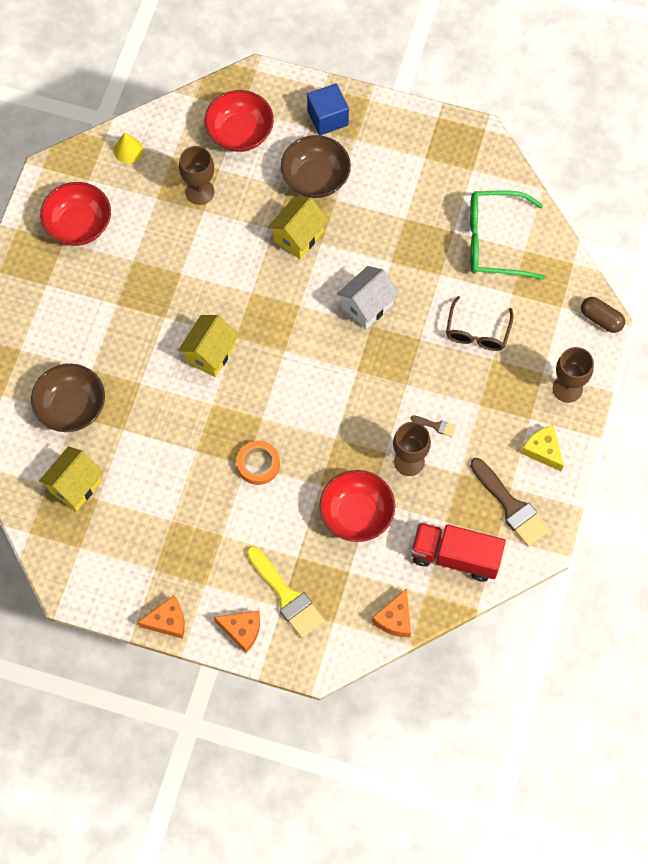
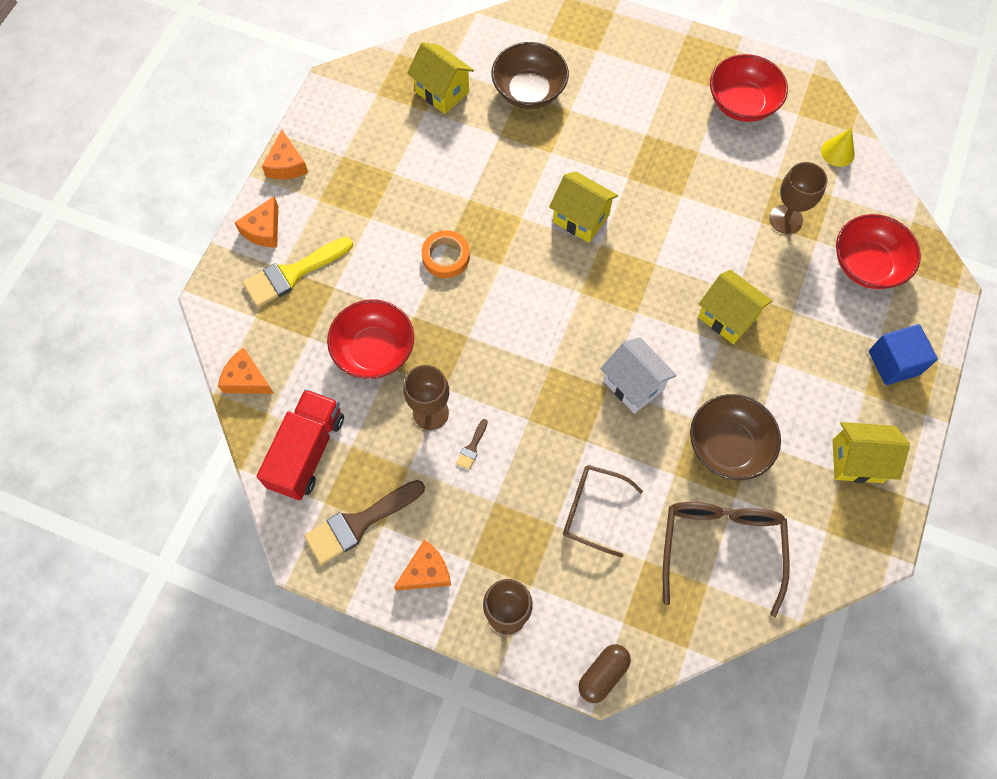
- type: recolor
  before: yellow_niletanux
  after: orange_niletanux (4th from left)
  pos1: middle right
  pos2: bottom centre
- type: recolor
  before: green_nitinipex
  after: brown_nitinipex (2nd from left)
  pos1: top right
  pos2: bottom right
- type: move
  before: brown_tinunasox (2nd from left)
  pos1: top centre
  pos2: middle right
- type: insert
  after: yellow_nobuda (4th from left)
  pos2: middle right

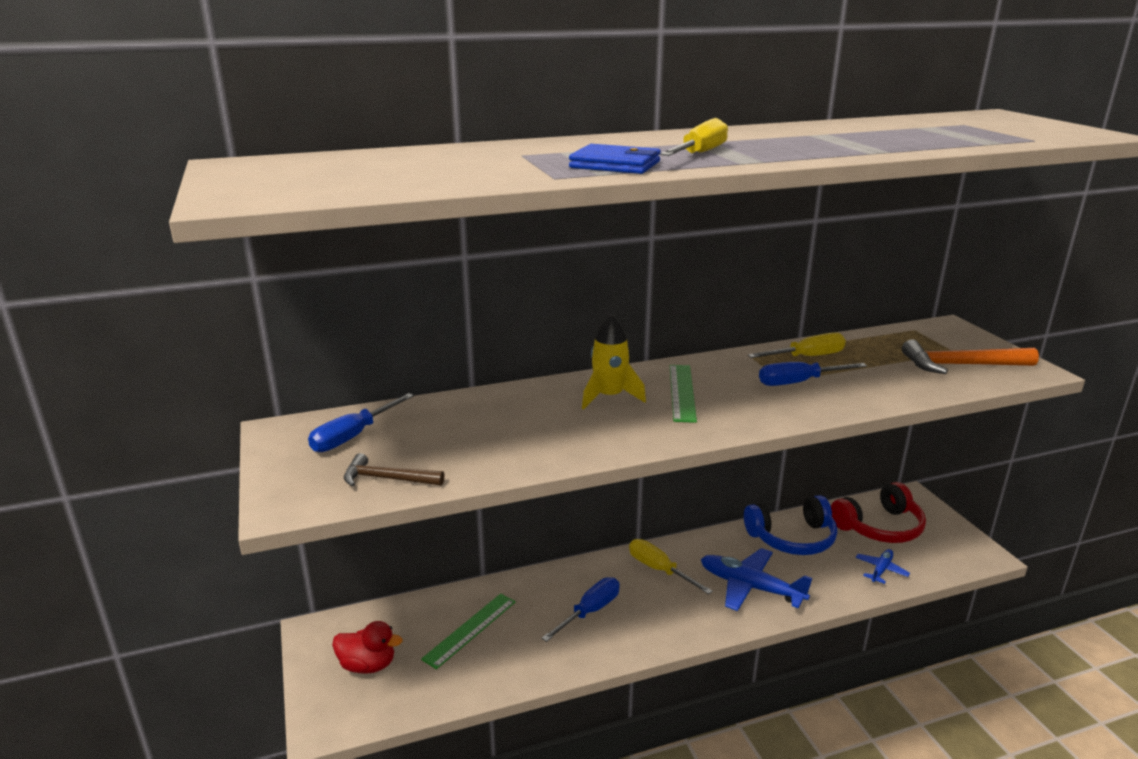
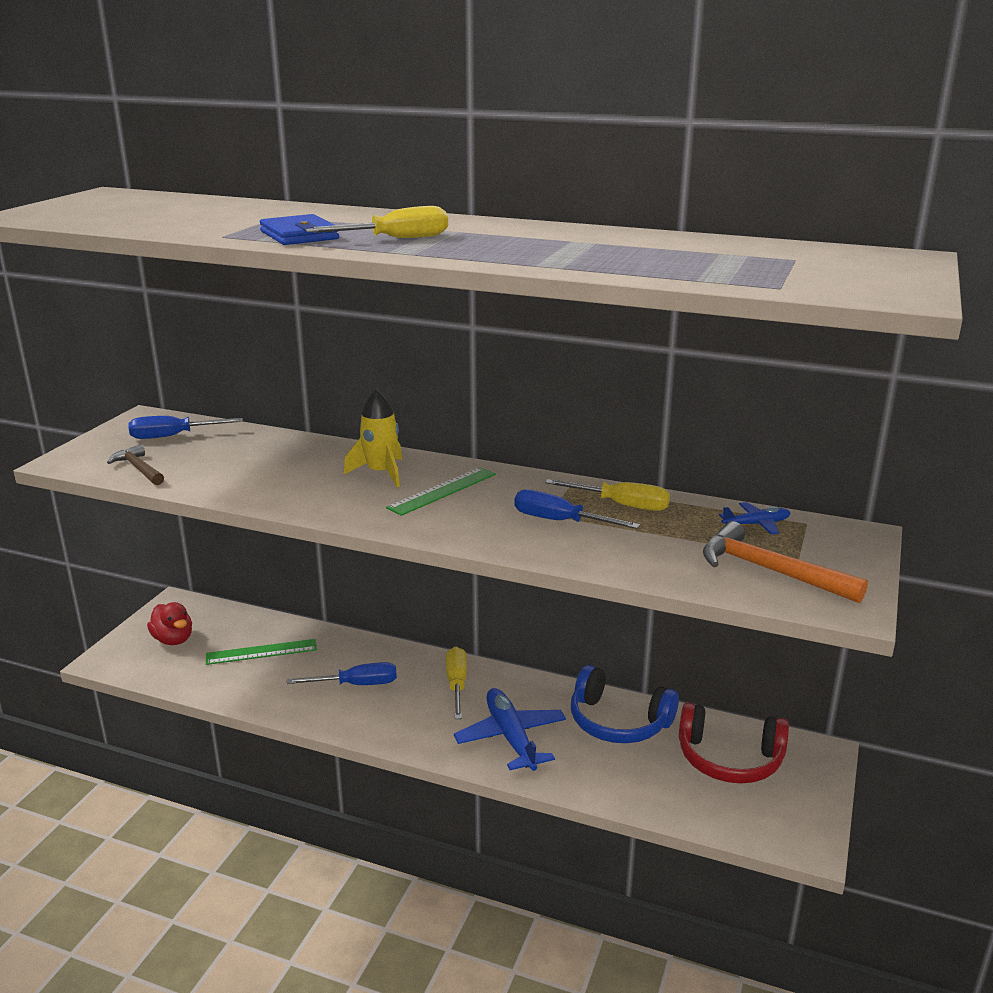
- type: move
  before: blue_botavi (2nd from left)
  pos1: bottom right
  pos2: middle right

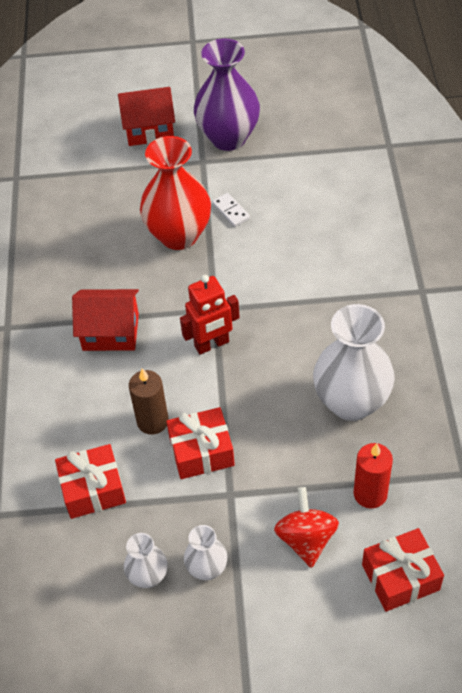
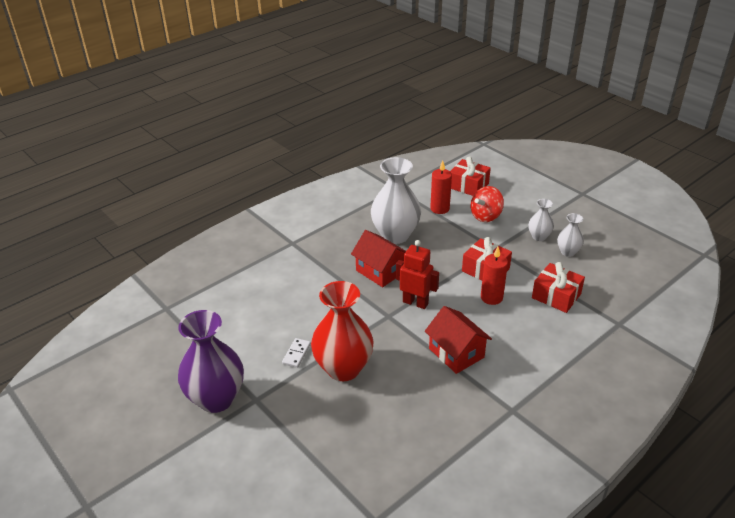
- type: move
  before: red_nobuda (2nd from left in the first image)
  after: red_nobuda (1st from left)
  pos1: top left
  pos2: centre
- type: recolor
  before: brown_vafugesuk
  after: red_vafugesuk (2nd from left)
  pos1: middle left
  pos2: middle right

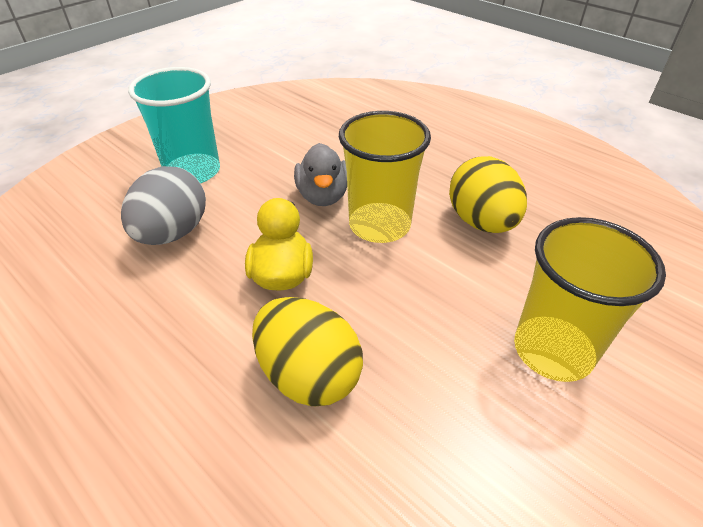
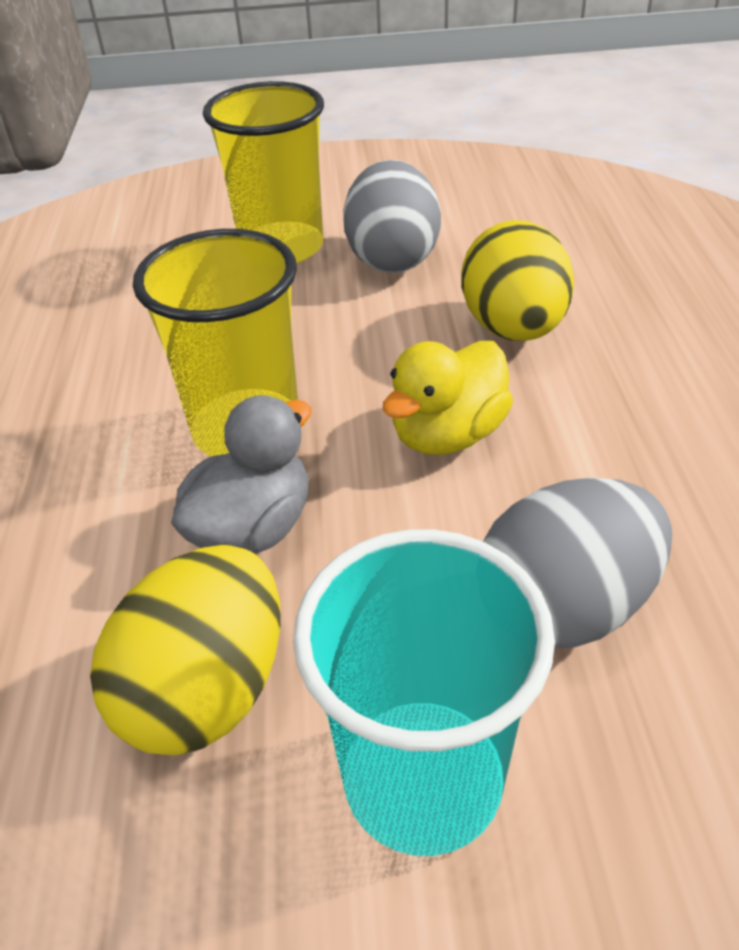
- type: move
  before: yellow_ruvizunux (2nd from left in the first image)
  after: yellow_ruvizunux (1st from left)
  pos1: middle right
  pos2: bottom left
- type: insert
  after: grey_ruvizunux (1st from left)
  pos2: top centre

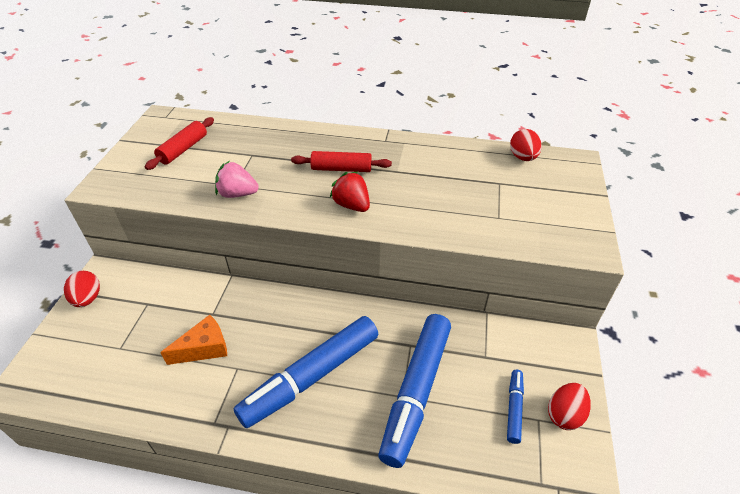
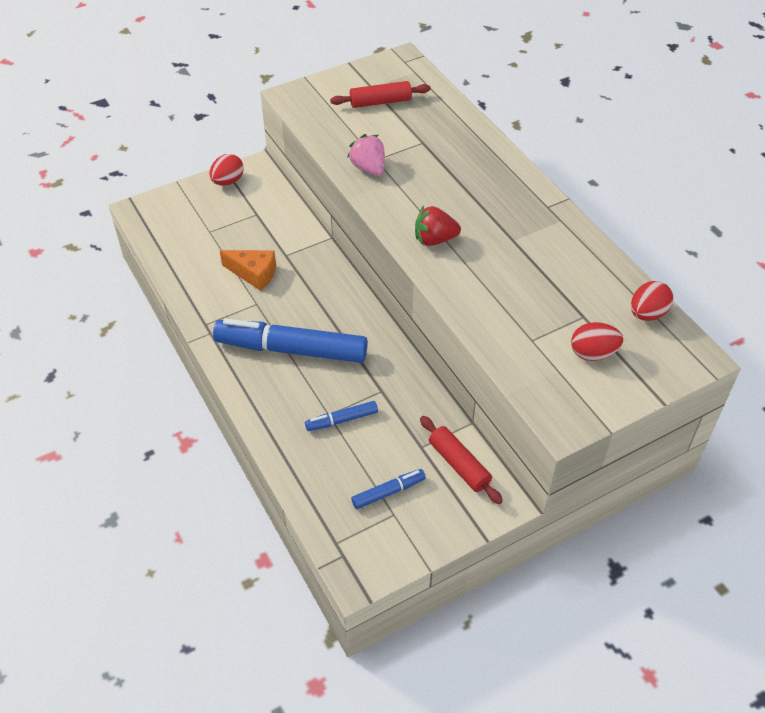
- type: resize
  before: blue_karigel (2nd from left)
  pos1: bottom centre
  pos2: centre
  scale: 0.46
- type: rotate
  before: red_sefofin
  pos1: centre
  pos2: top centre
  turn: -105
- type: move
  before: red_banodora (2nd from left)
  pos1: top centre
  pos2: centre
- type: move
  before: red_ruvizunux (3rd from left in the first image)
  after: red_ruvizunux (2nd from left)
  pos1: bottom right
  pos2: middle right

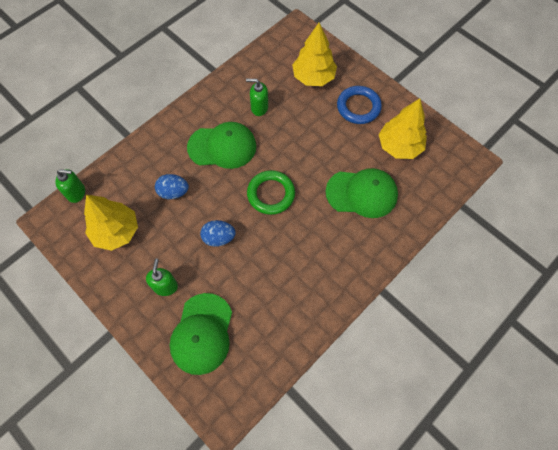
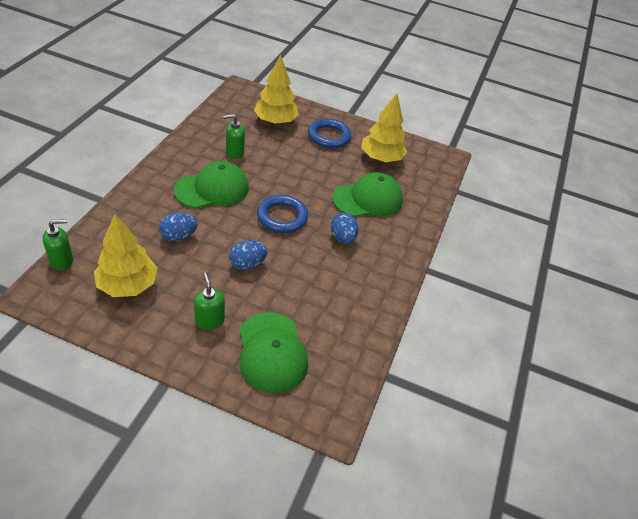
- type: recolor
  before: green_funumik
  after: blue_funumik (1st from left)
  pos1: centre
  pos2: centre
- type: insert
  after: blue_ruvizunux (3rd from left)
  pos2: centre

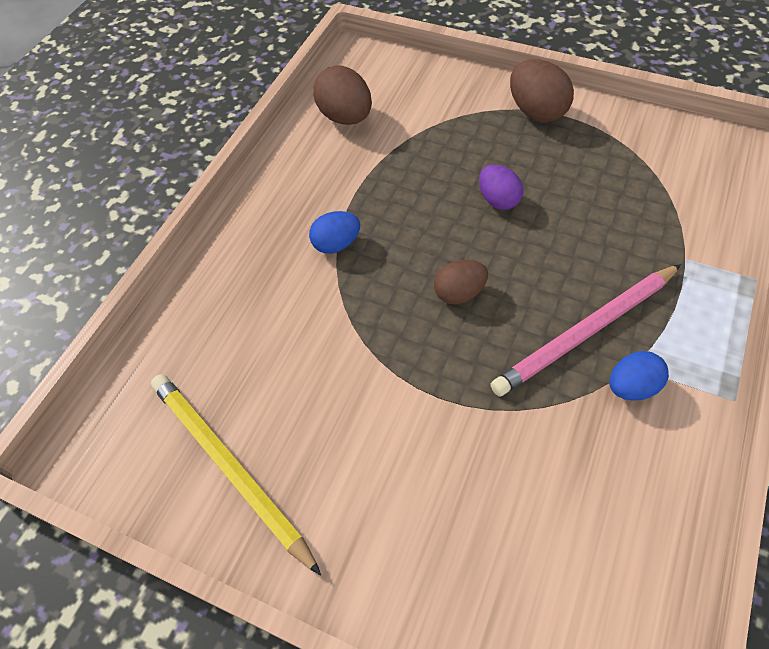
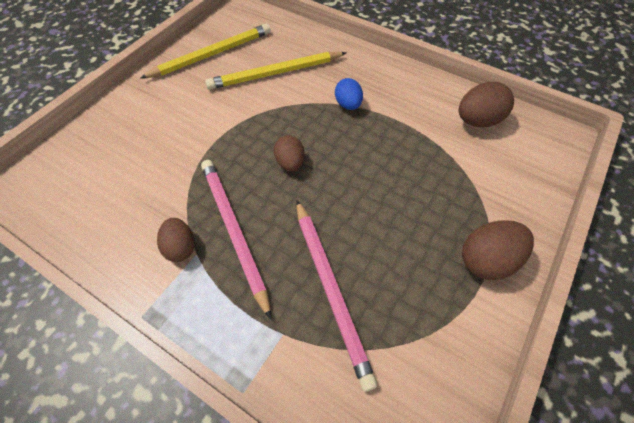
- type: recolor
  before: blue_ruvizunux (2nd from left)
  after: brown_ruvizunux (1st from left)
  pos1: middle right
  pos2: middle left
- type: insert
  after: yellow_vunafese (2nd from left)
  pos2: top centre
- type: insert
  after: pink_vunafese (2nd from left)
  pos2: bottom centre
- type: delete
  before: purple_ruvizunux
  pos1: top centre

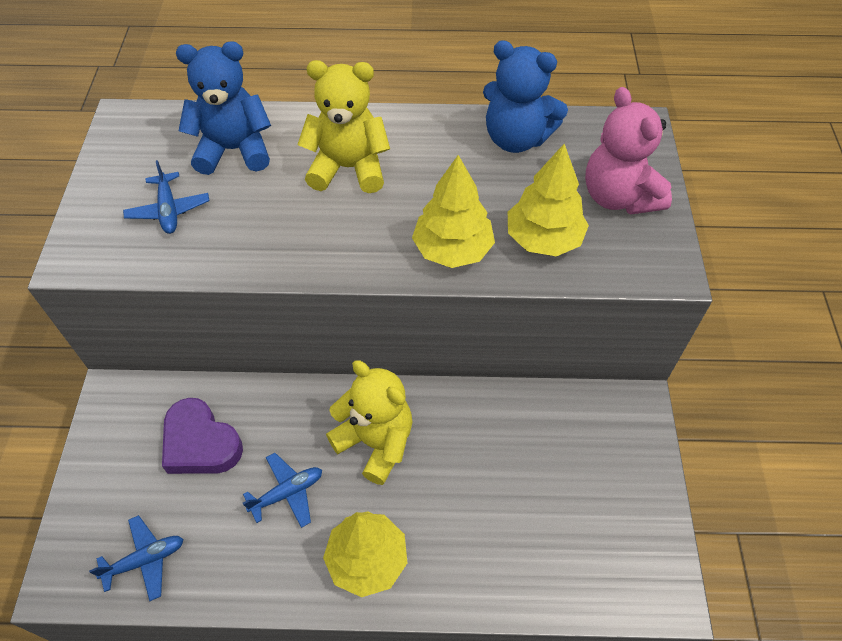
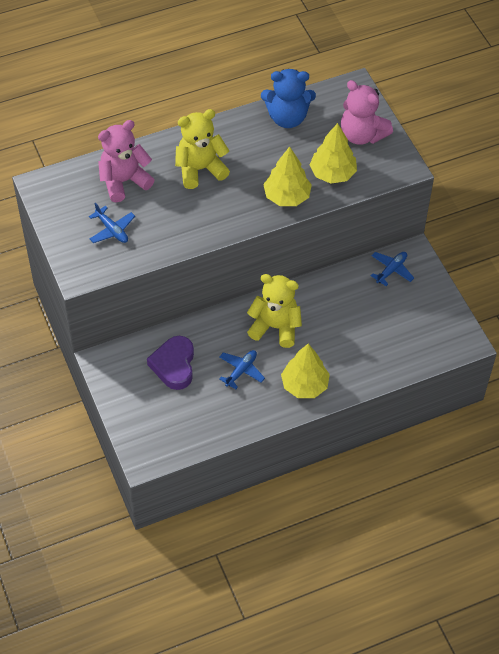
- type: recolor
  before: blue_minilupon (1st from left)
  after: pink_minilupon (1st from left)
  pos1: top left
  pos2: top left
- type: rotate
  before: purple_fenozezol
  pos1: bottom left
  pos2: centre
  turn: 75
- type: move
  before: blue_botavi (1st from left in the first image)
  after: blue_botavi (3rd from left)
  pos1: bottom left
  pos2: middle right

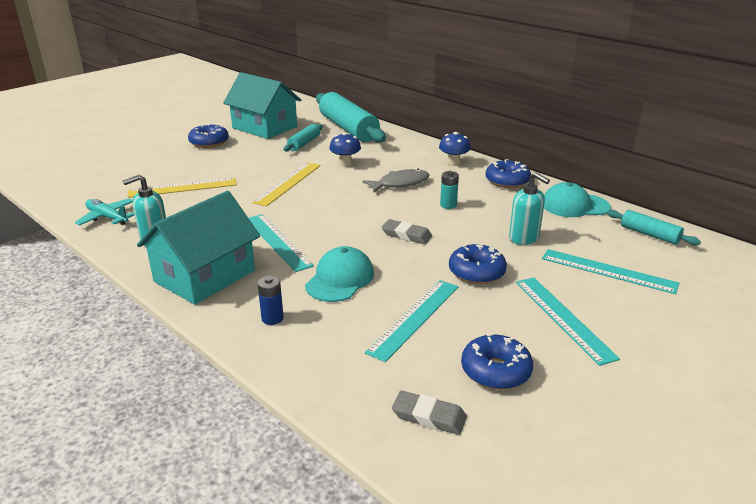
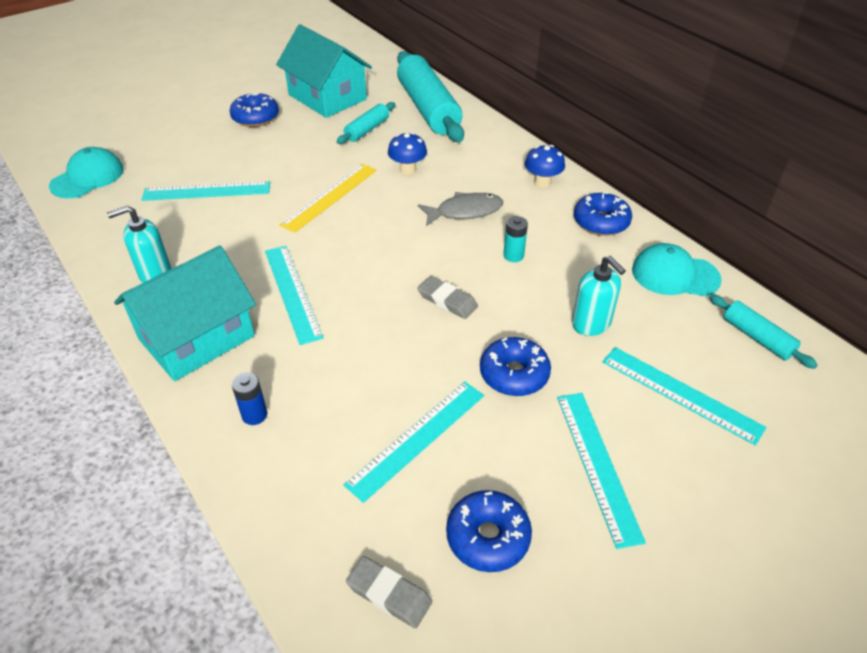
- type: move
  before: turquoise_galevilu (1st from left)
  pos1: centre
  pos2: top left
- type: recolor
  before: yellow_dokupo (1st from left)
  after: turquoise_dokupo (1st from left)
  pos1: middle left
  pos2: top left
- type: delete
  before: turquoise_botavi
  pos1: middle left

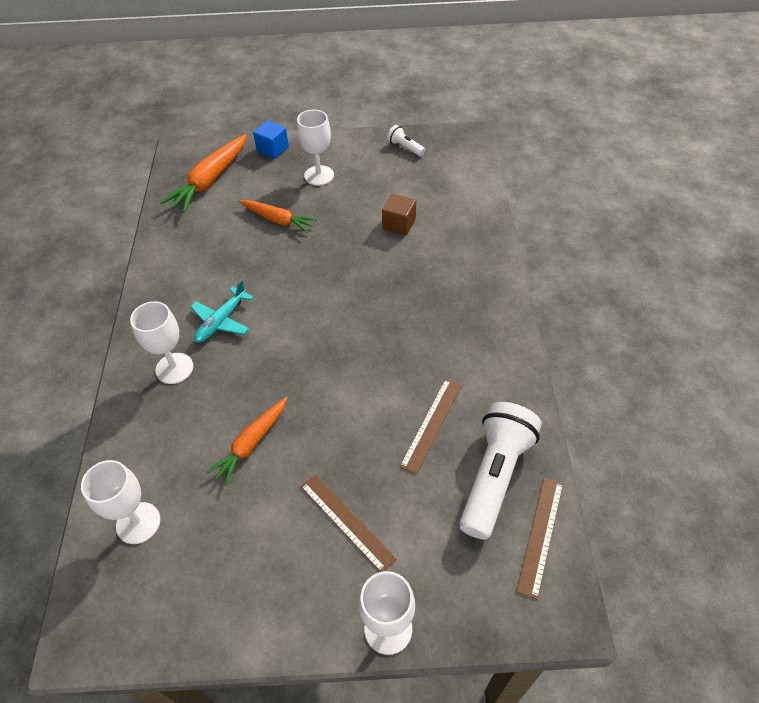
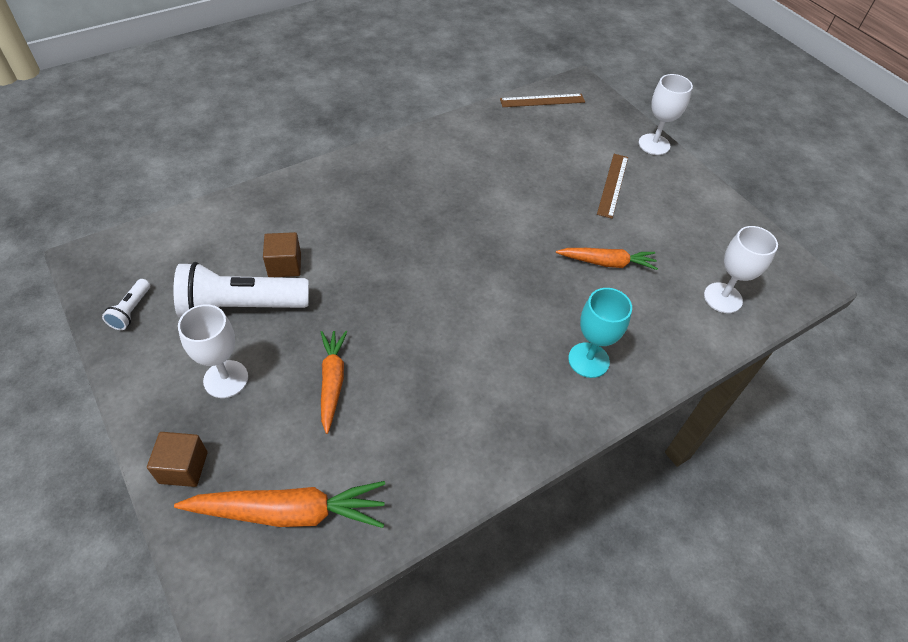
- type: recolor
  before: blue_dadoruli
  after: brown_dadoruli (1st from left)
  pos1: top centre
  pos2: bottom left
- type: move
  before: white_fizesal (2nd from left)
  pos1: bottom centre
  pos2: middle left
- type: recolor
  before: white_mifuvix (2nd from left)
  after: turquoise_mifuvix
  pos1: middle left
  pos2: centre
- type: delete
  before: turquoise_botavi
  pos1: middle left
- type: delete
  before: brown_dokupo (2nd from left)
  pos1: centre

